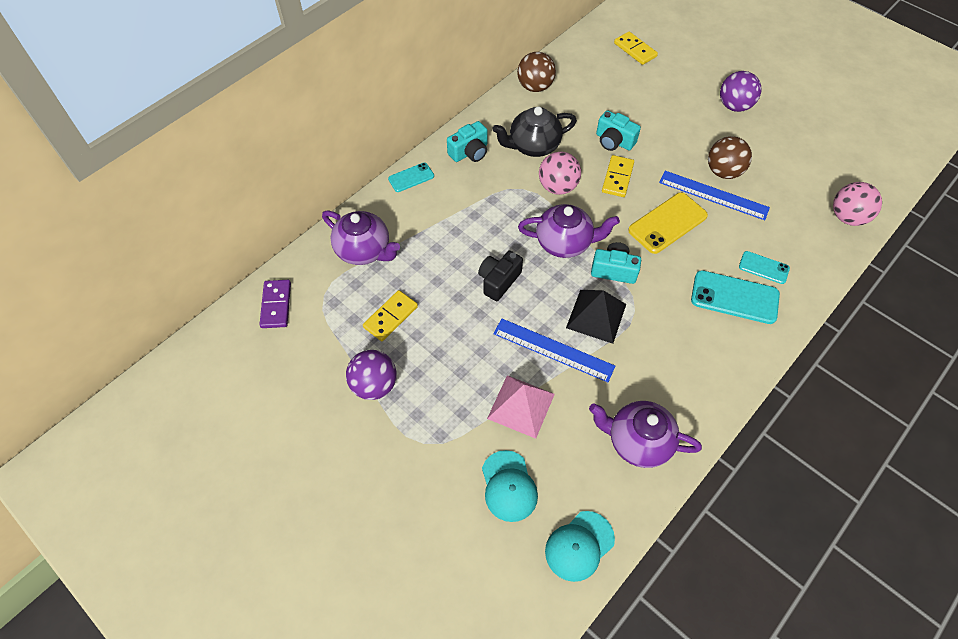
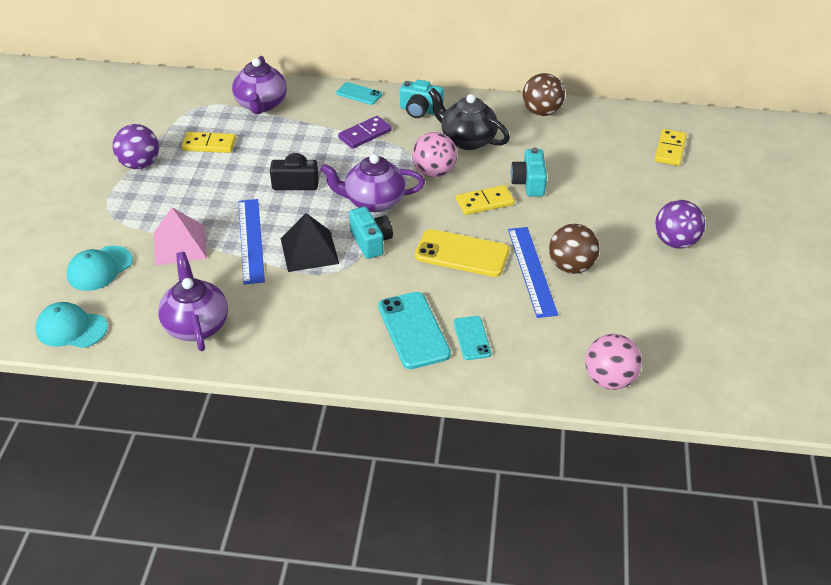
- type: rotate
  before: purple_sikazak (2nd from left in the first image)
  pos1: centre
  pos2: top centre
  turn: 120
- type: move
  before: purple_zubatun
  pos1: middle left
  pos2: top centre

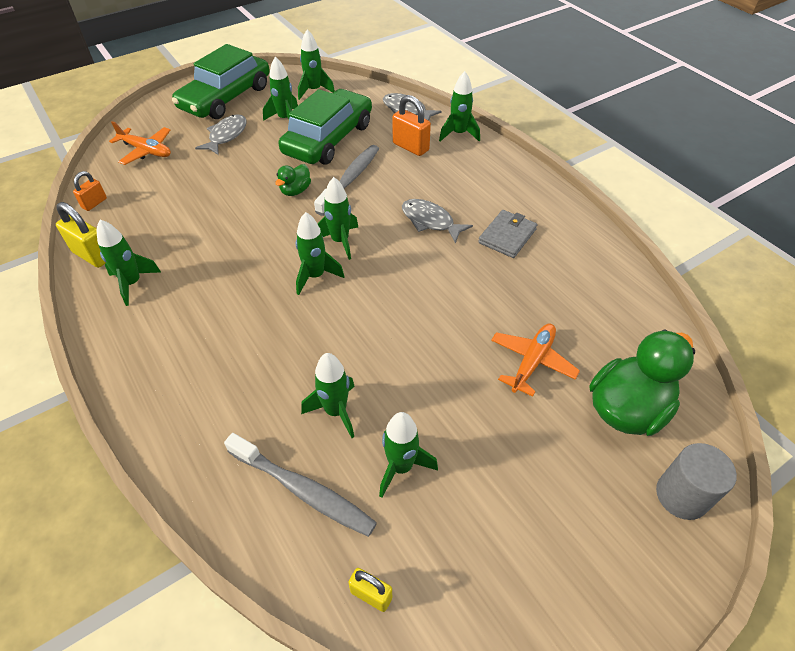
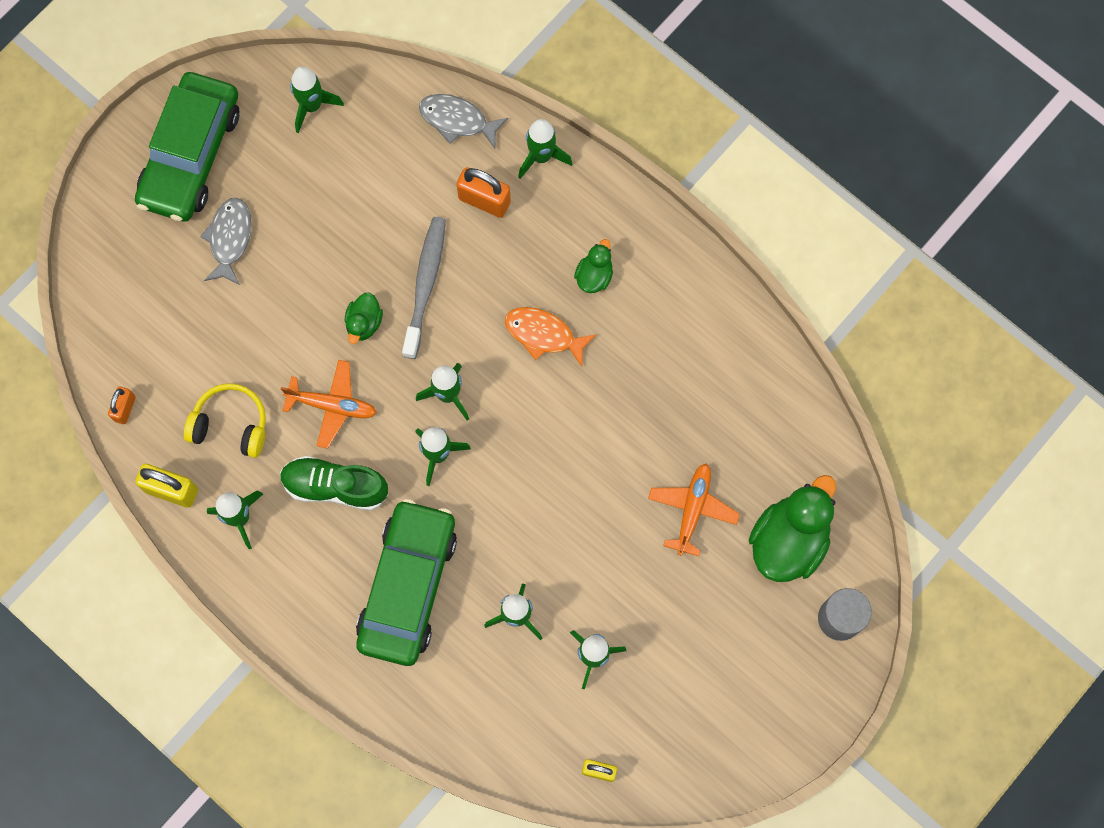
- type: insert
  after: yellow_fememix
  pos2: middle left
- type: insert
  after: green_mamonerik
  pos2: middle left
- type: move
  before: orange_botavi (1st from left)
  pos1: top left
  pos2: middle left
- type: move
  before: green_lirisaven (2nd from left)
  pos1: top centre
  pos2: bottom centre
- type: recolor
  before: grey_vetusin (3rd from left)
  after: orange_vetusin
  pos1: centre
  pos2: centre
- type: insert
  after: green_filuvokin (2nd from left)
  pos2: top centre
- type: delete
  before: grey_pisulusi (1st from left)
  pos1: bottom centre
- type: delete
  before: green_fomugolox (2nd from left)
  pos1: top centre
- type: delete
  before: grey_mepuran
  pos1: centre

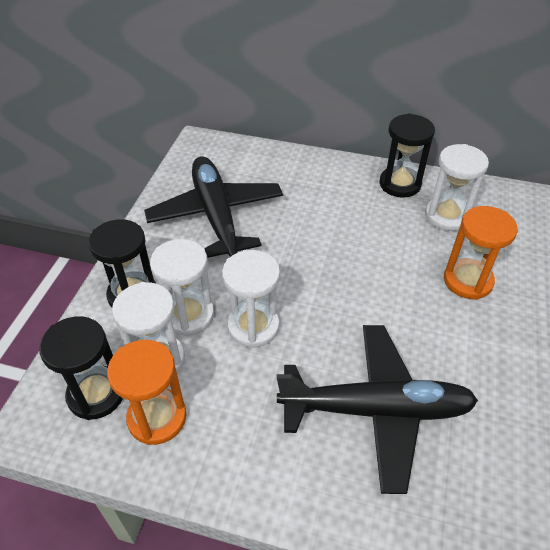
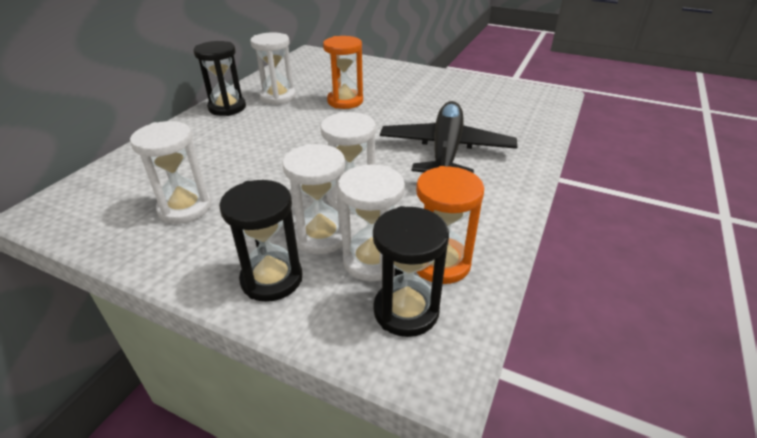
- type: replace
  before: black_botavi (1st from left)
  after: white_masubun (1st from left)
  pos1: centre
  pos2: middle left

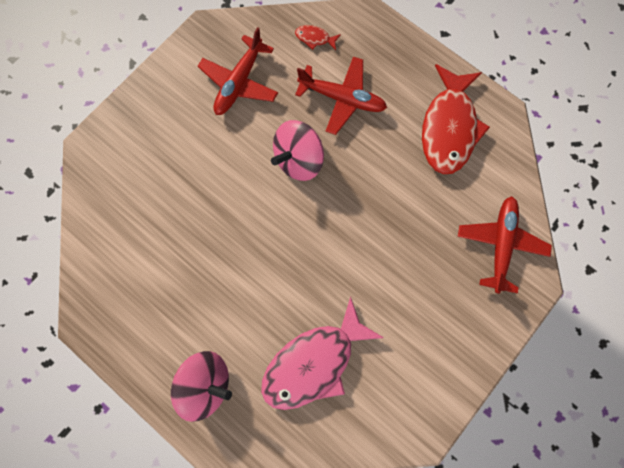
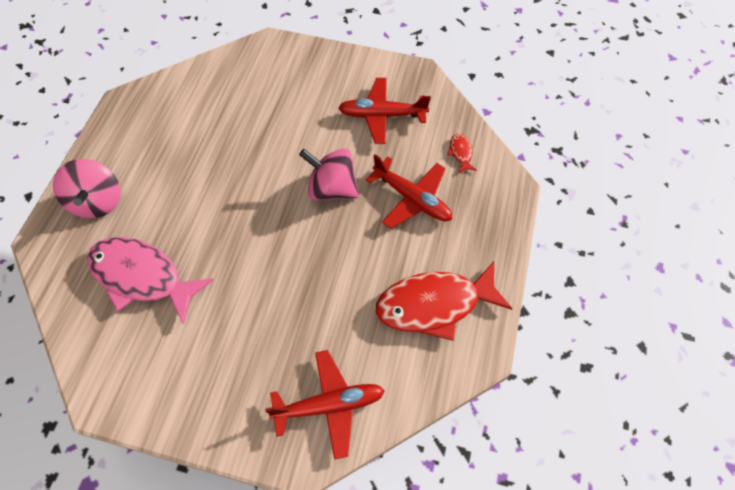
- type: rotate
  before: red_botavi (2nd from left in the first image)
  pos1: top centre
  pos2: centre
  turn: -45

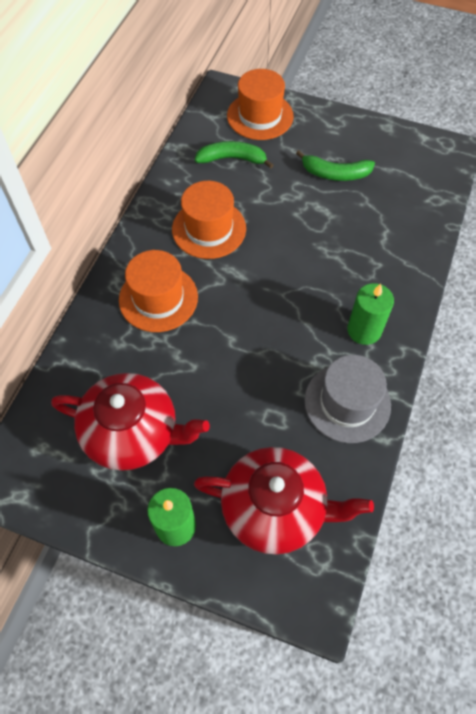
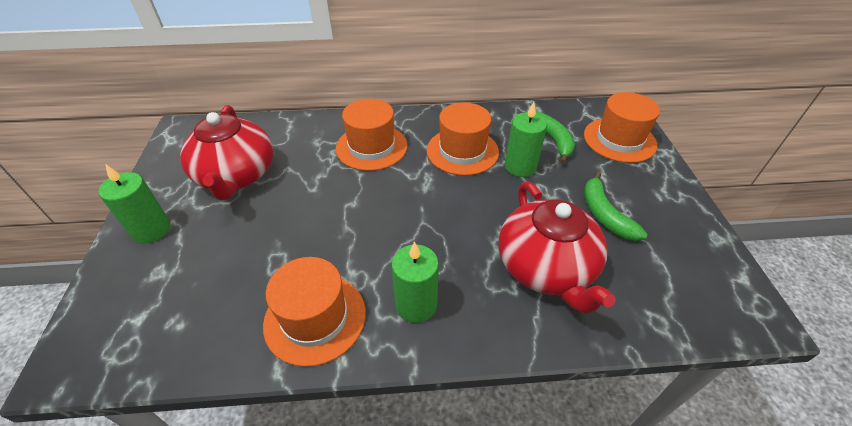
- type: recolor
  before: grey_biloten
  after: orange_biloten (1st from left)
  pos1: middle right
  pos2: bottom centre
- type: move
  before: red_sikazak (2nd from left)
  pos1: bottom centre
  pos2: centre
- type: insert
  after: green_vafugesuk (3rd from left)
  pos2: top centre

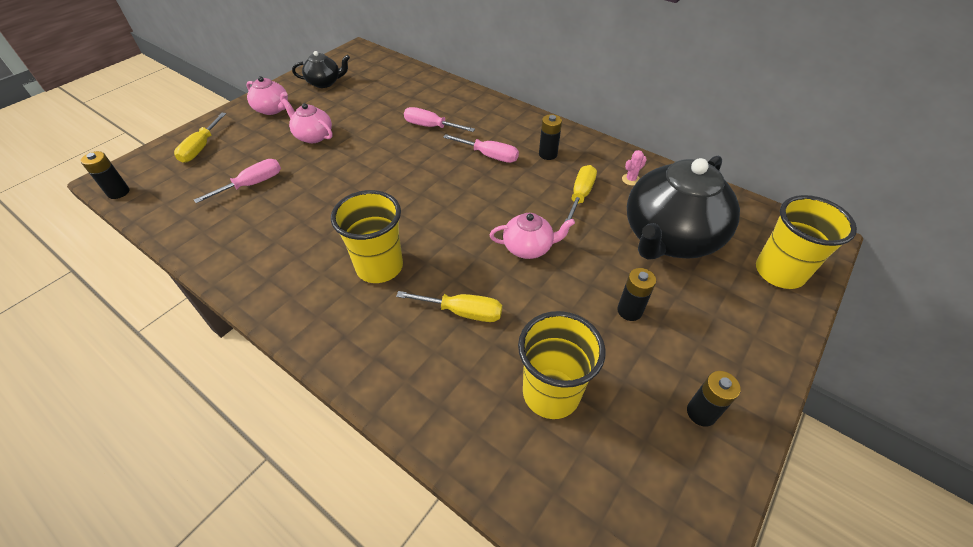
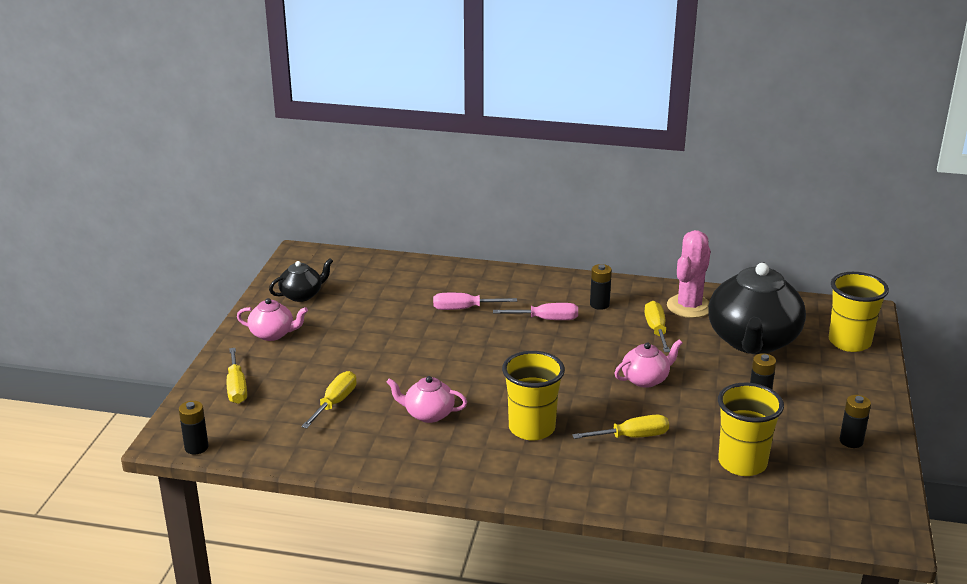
- type: recolor
  before: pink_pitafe (1st from left)
  after: yellow_pitafe (2nd from left)
  pos1: top left
  pos2: bottom centre
- type: move
  before: pink_sikazak (2nd from left)
  pos1: top left
  pos2: bottom centre
- type: resize
  before: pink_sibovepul
  pos1: top centre
  pos2: middle right
  scale: 2.46

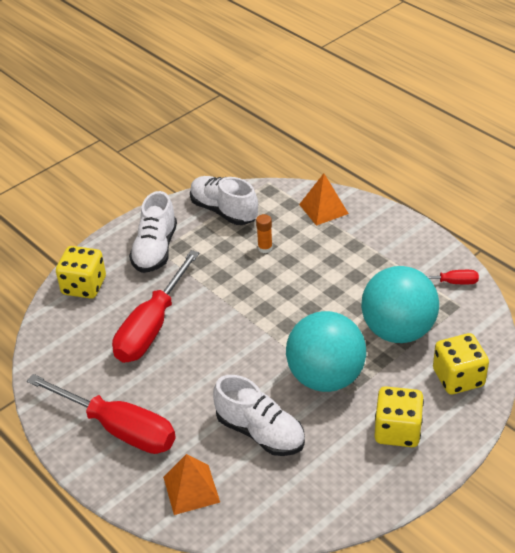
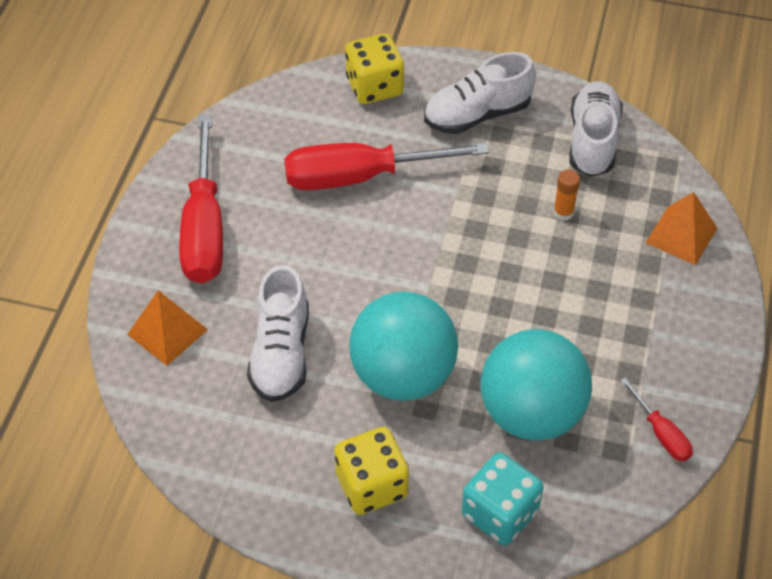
- type: recolor
  before: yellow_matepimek (3rd from left)
  after: turquoise_matepimek
  pos1: middle right
  pos2: bottom centre

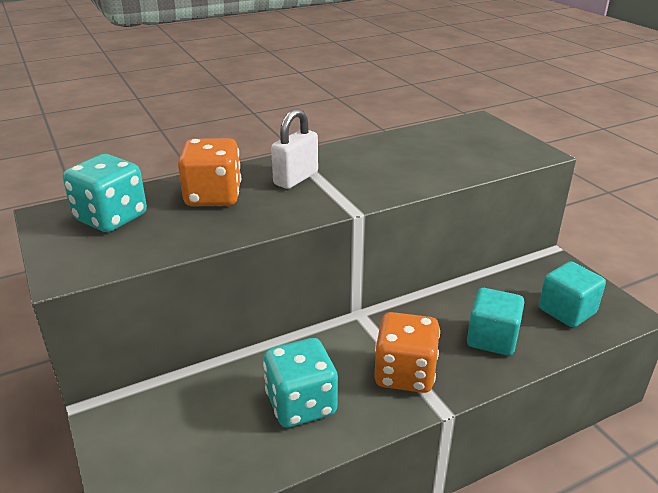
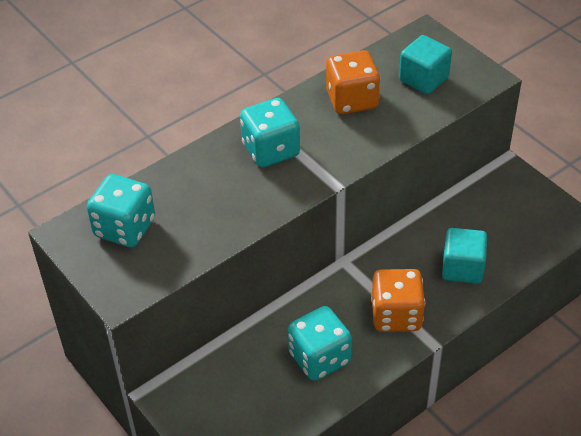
- type: replace
  before: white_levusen
  after: turquoise_matepimek (2nd from left)
  pos1: top centre
  pos2: top centre
- type: move
  before: orange_matepimek (1st from left)
  pos1: middle left
  pos2: top centre
- type: move
  before: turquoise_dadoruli (2nd from left in the first image)
  after: turquoise_dadoruli (1st from left)
  pos1: middle right
  pos2: top right

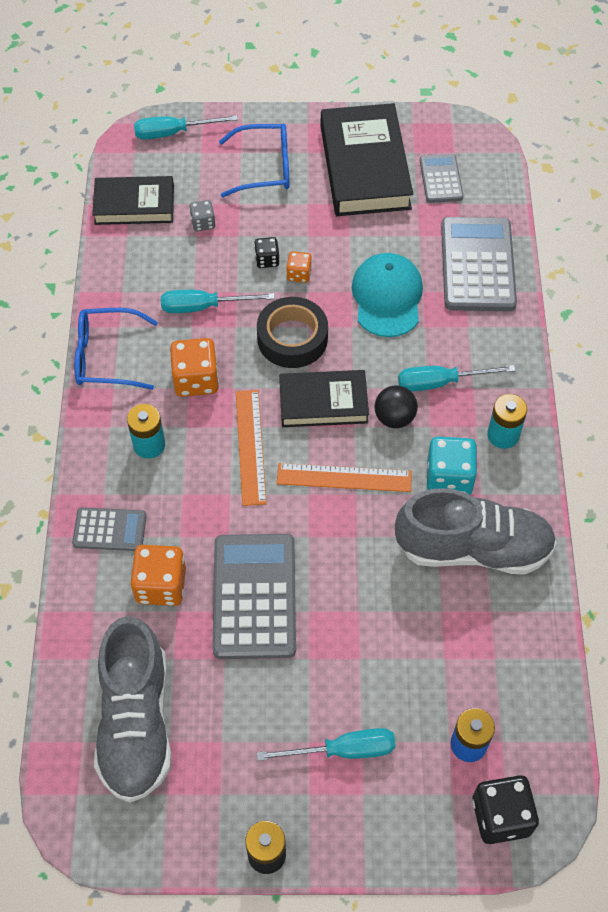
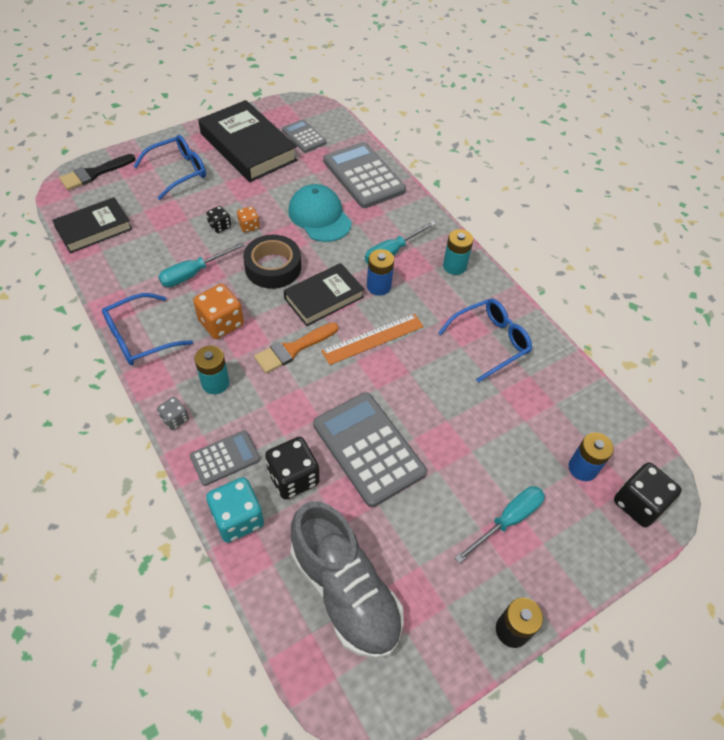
- type: replace
  before: turquoise_pitafe (1st from left)
  after: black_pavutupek
  pos1: top left
  pos2: top left
- type: move
  before: grey_matepimek
  pos1: top left
  pos2: middle left
- type: move
  before: turquoise_matepimek
  pos1: middle right
  pos2: bottom left
- type: replace
  before: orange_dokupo (1st from left)
  after: orange_pavutupek
  pos1: centre
  pos2: centre
- type: recolor
  before: orange_matepimek (1st from left)
  after: black_matepimek (2nd from left)
  pos1: middle left
  pos2: centre
- type: replace
  before: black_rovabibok
  after: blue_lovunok (1st from left)
  pos1: centre
  pos2: centre
- type: replace
  before: grey_mamonerik (2nd from left)
  after: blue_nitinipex (3rd from left)
  pos1: middle right
  pos2: middle right

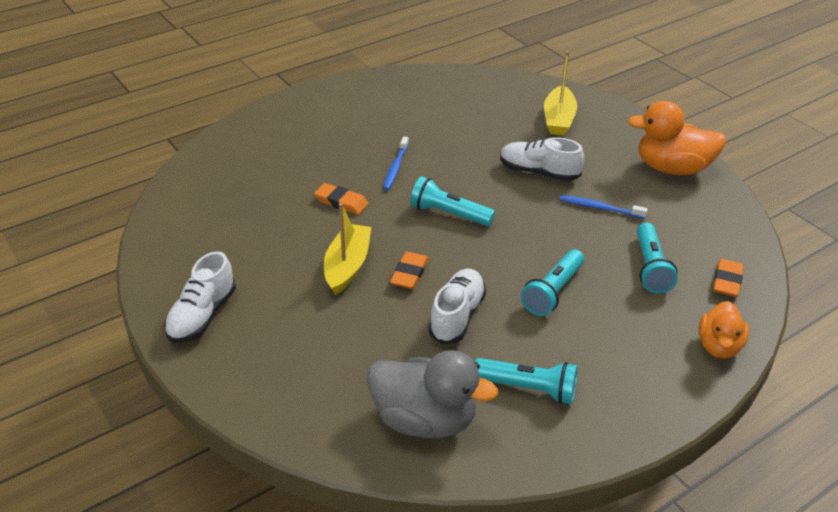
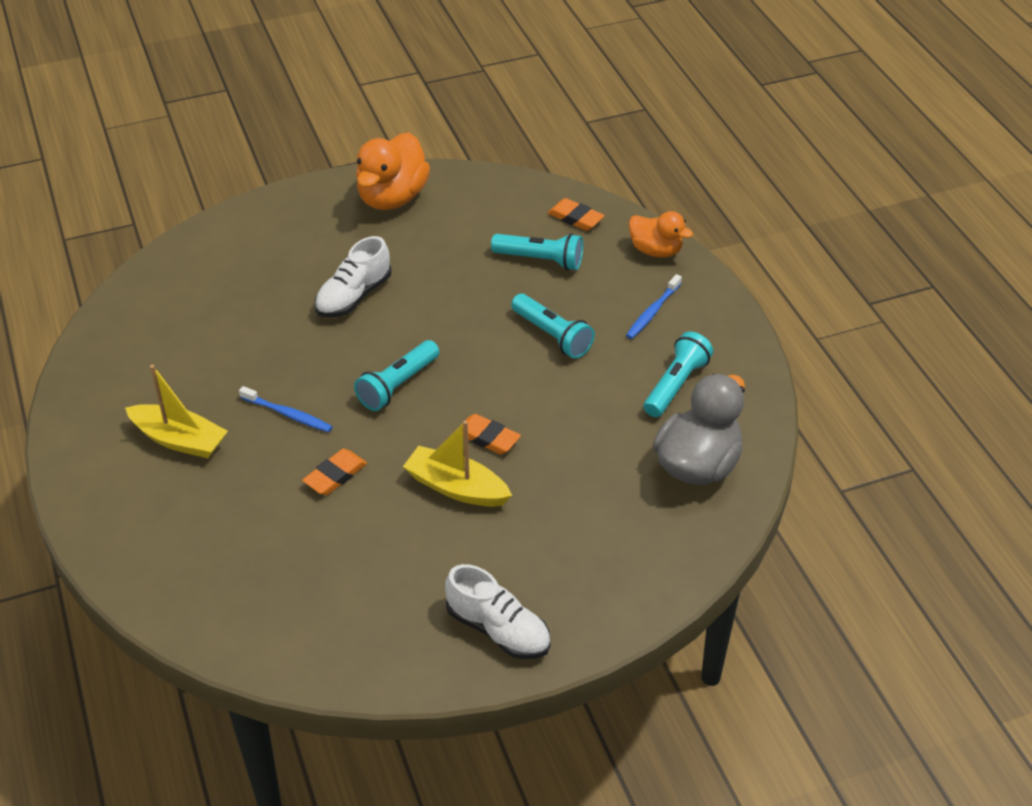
- type: move
  before: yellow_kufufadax (2nd from left in the first image)
  after: yellow_kufufadax (1st from left)
  pos1: top right
  pos2: middle left
- type: move
  before: blue_pisulusi (2nd from left)
  pos1: middle right
  pos2: centre
- type: delete
  before: white_mamonerik (2nd from left)
  pos1: centre

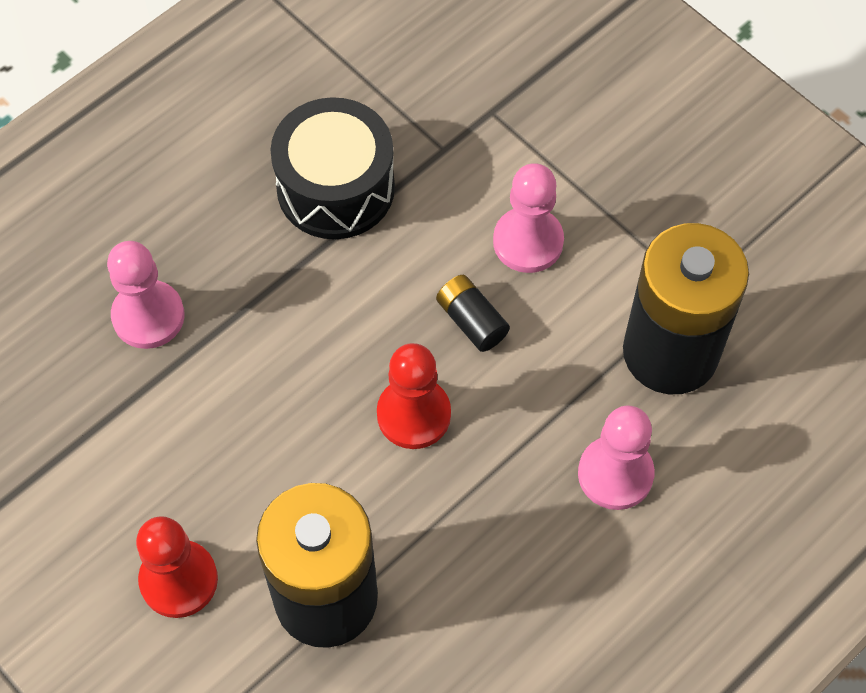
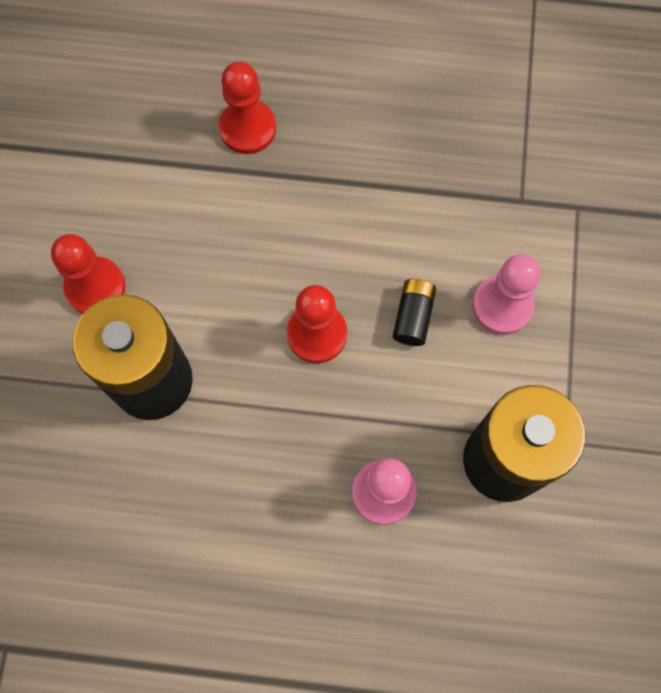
- type: recolor
  before: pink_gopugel (1st from left)
  after: red_gopugel (2nd from left)
  pos1: middle left
  pos2: top centre
- type: delete
  before: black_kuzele
  pos1: top centre

